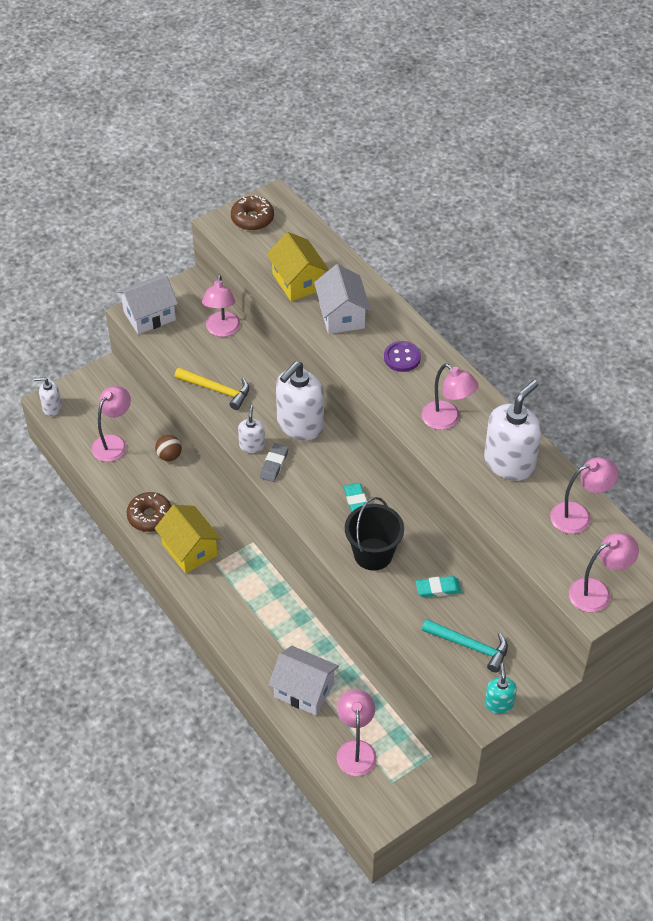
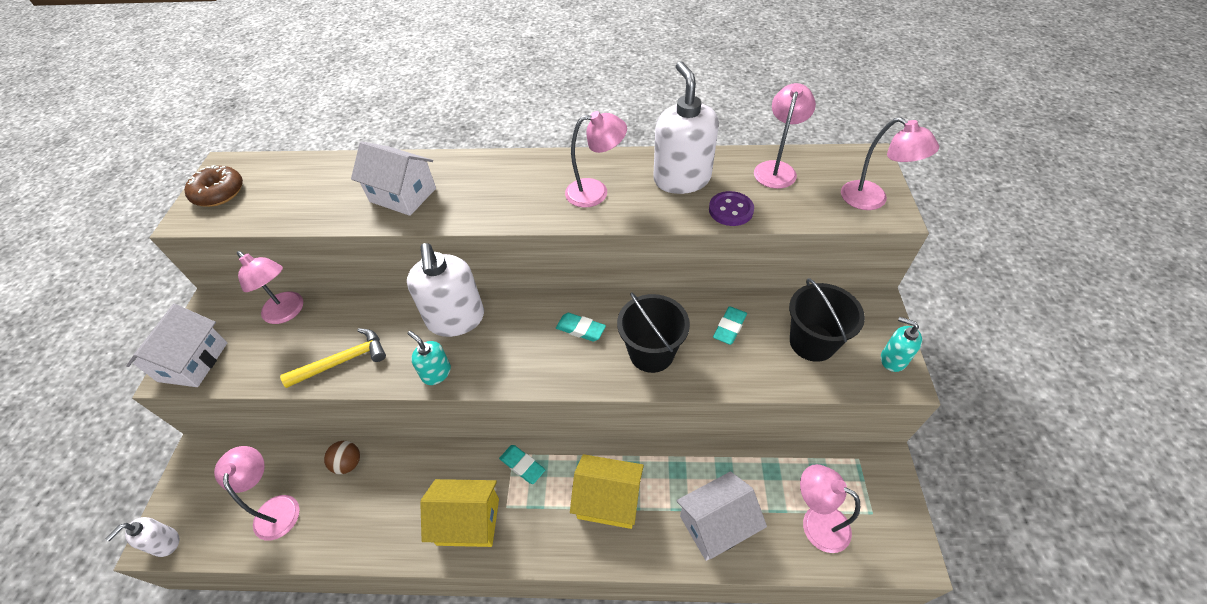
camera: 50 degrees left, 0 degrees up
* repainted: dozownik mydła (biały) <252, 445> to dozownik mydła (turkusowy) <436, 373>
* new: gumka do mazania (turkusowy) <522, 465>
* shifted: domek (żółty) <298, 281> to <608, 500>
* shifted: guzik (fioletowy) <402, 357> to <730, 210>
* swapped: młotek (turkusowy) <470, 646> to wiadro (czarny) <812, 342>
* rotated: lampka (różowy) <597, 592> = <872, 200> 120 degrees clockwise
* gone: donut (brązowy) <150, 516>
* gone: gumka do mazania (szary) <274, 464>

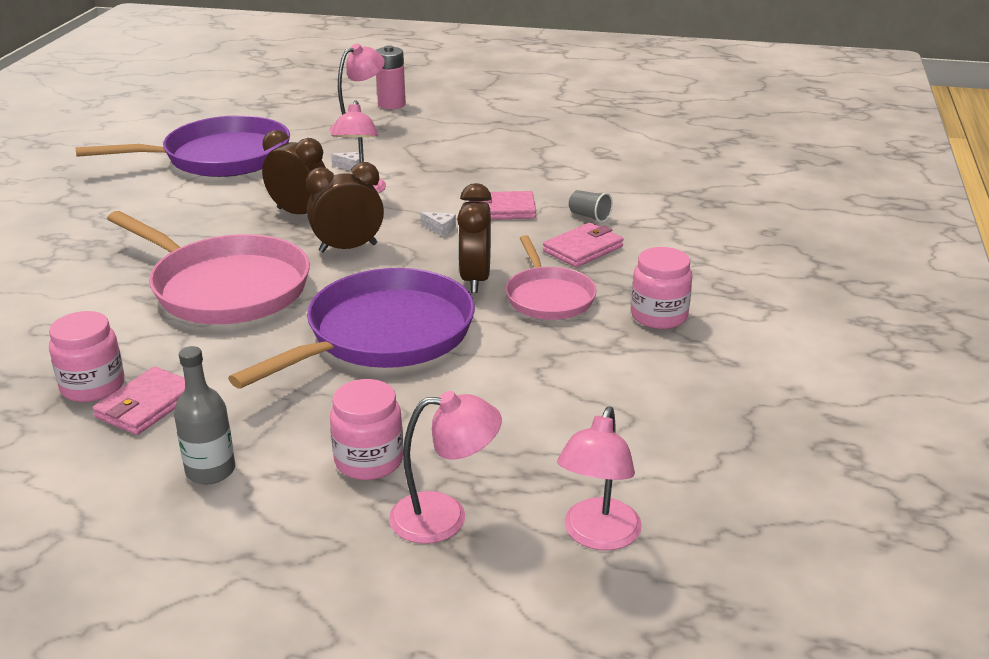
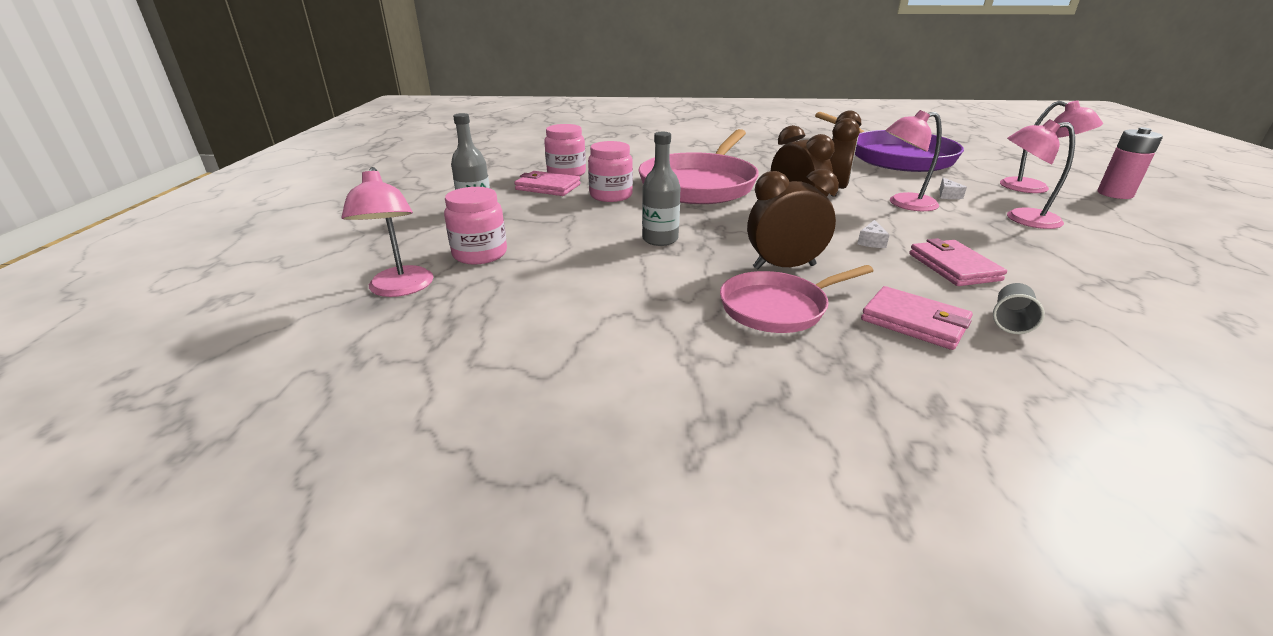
camera: 80 degrees right, 0 degrees up
* shifted: słoik (różowy) <659, 316> to <611, 195>
* swapped: patelnia (fioletowy) <383, 335> to butelka (szary) <660, 239>
* shifted: lampka (różowy) <597, 536> to <1021, 219>

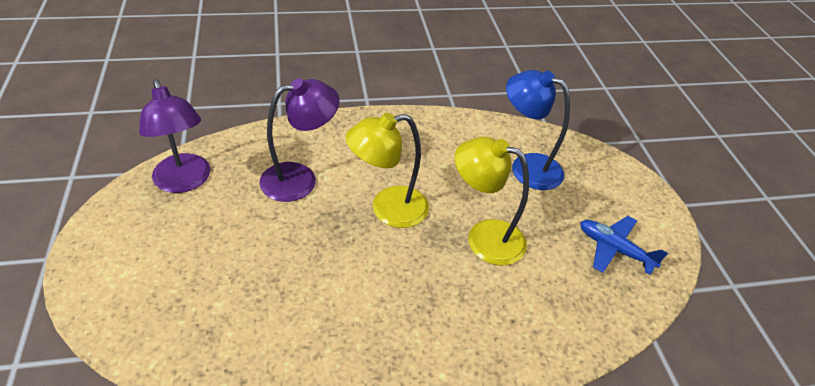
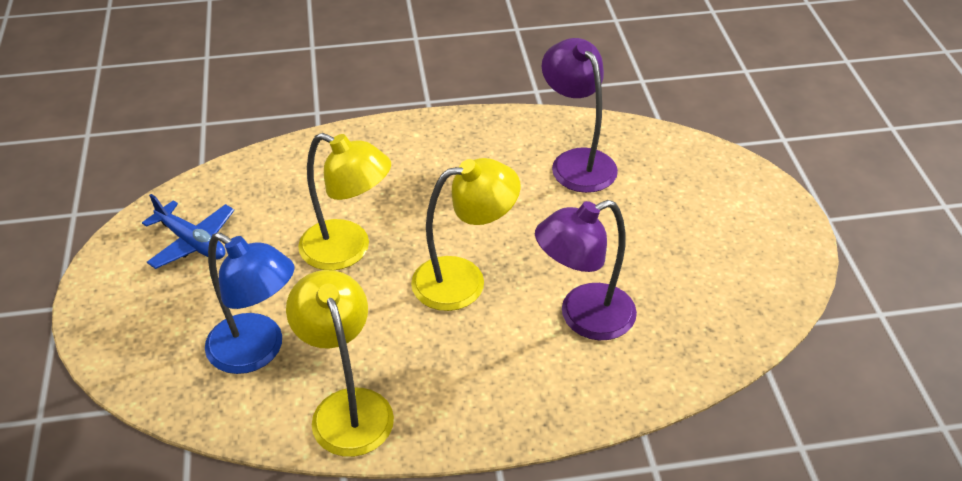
camera: 175 degrees left, 0 degrees up
* new: lampka (żółty) <347, 407>
* shifted: lampka (fioletowy) <185, 182> to <577, 162>

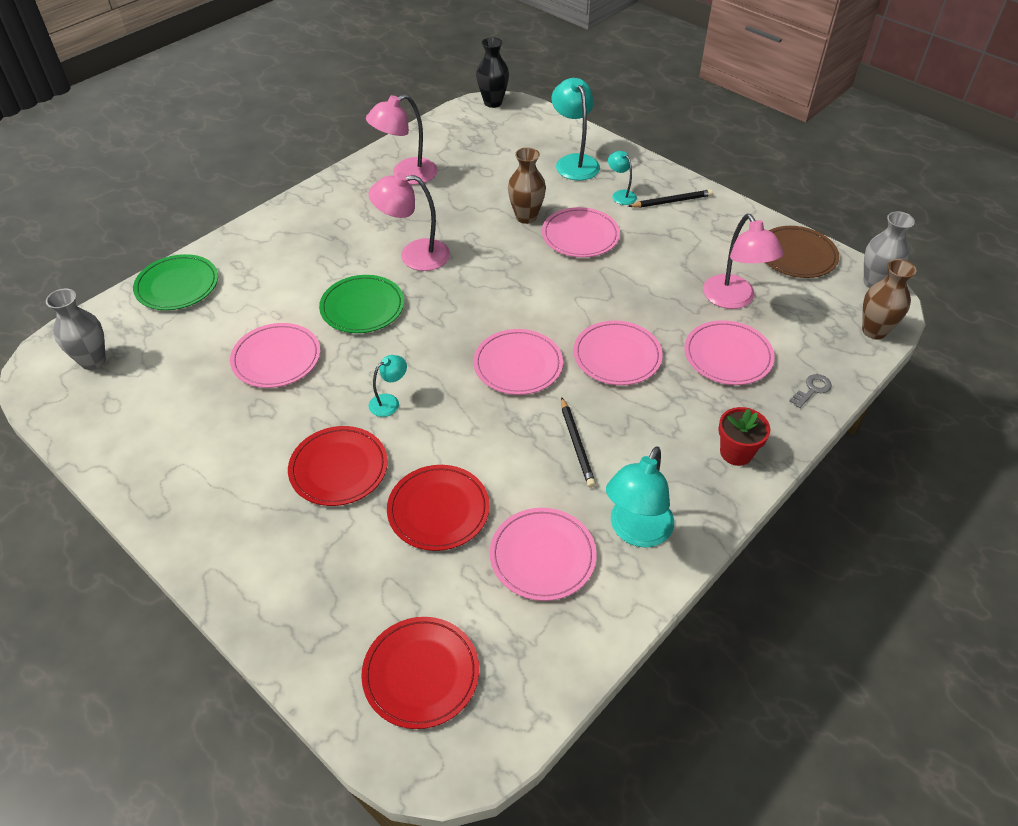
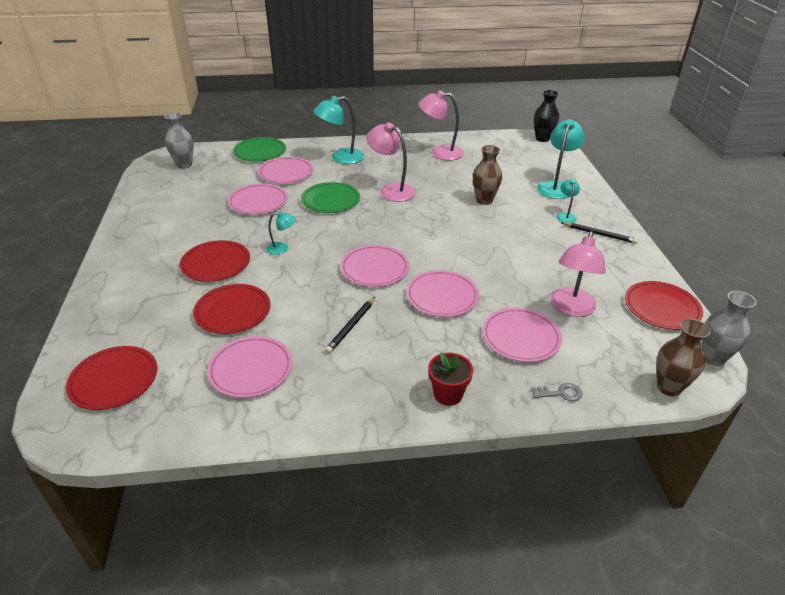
camera: 40 degrees right, 10 degrees down
* shifted: talerz (różowy) <580, 236> to <286, 173>
* shifted: lampka (turkusowy) <636, 532> to <341, 158>
* repainted: talerz (brązowy) <796, 255> to talerz (czerwony) <661, 308>

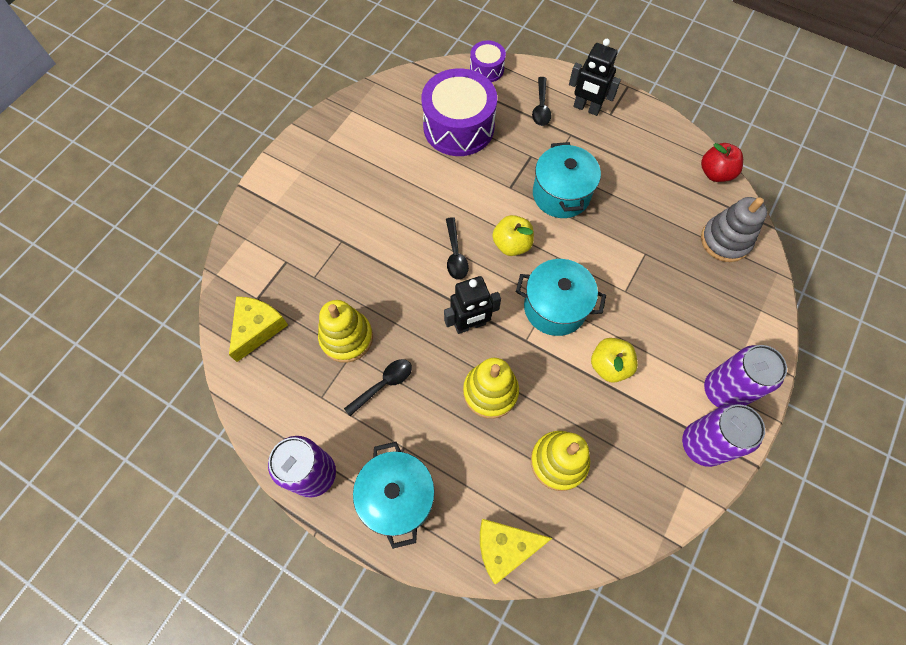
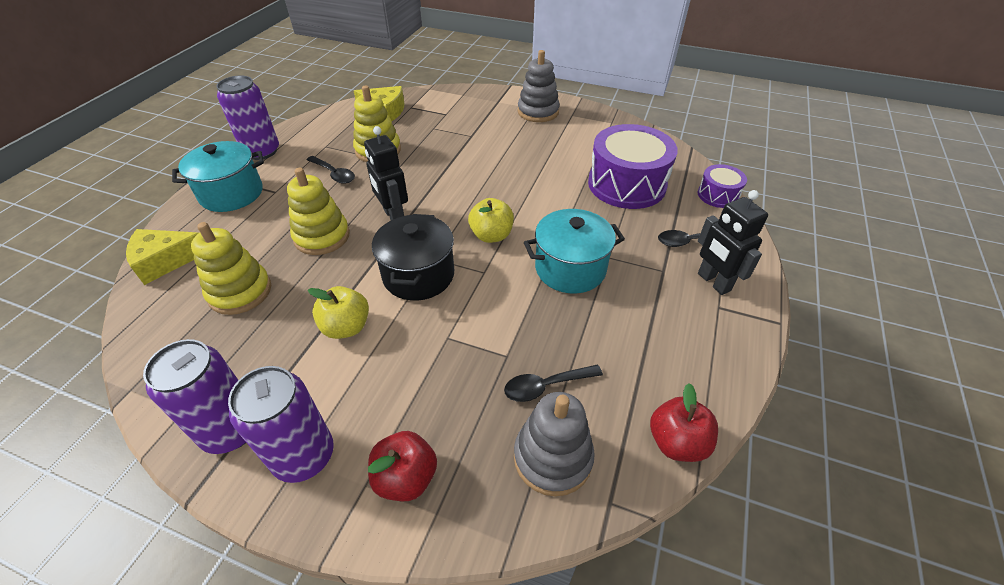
camera: 80 degrees right, 20 degrees down
* rotated: ser (żółty) <505, 547> = <165, 261> 90 degrees counterclockwise
* new: jabłko (czerwony) <406, 477>
* repainted: garnek (turkusowy) <555, 307> to garnek (czarny) <418, 275>
* shifted: łyżka (czarny) <455, 255> to <545, 386>
* new: zabawka nakładanka (szary) <538, 112>
* rotated: robot (czarny) <586, 108> = <713, 282> 45 degrees counterclockwise

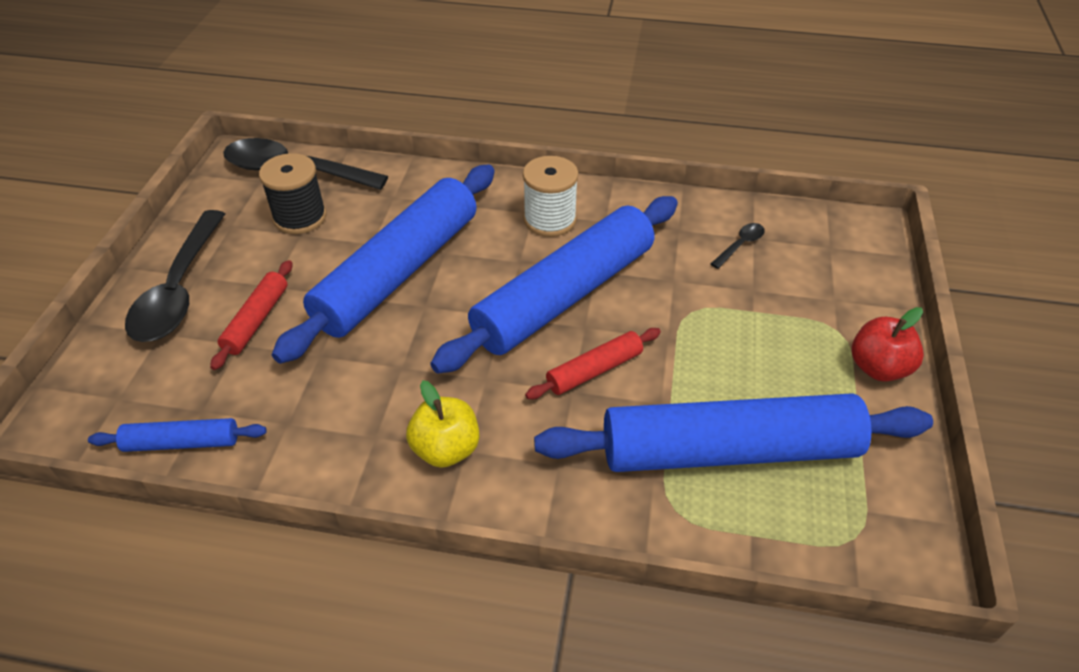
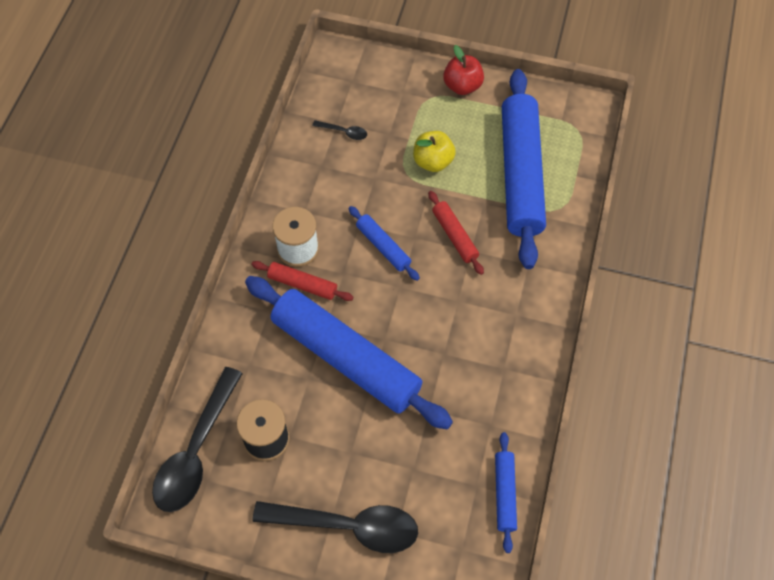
camera: 85 degrees left, 15 degrees up
* shifted: wałek do ciasta (czerwony) <256, 320> to <302, 284>
* rotated: łyżka (czarny) <740, 245> = <343, 132> 150 degrees clockwise
* scaled: wałek do ciasta (niebieski) <564, 295> = <383, 247> x0.44
* shifted: jabłko (żółty) <446, 449> to <433, 161>

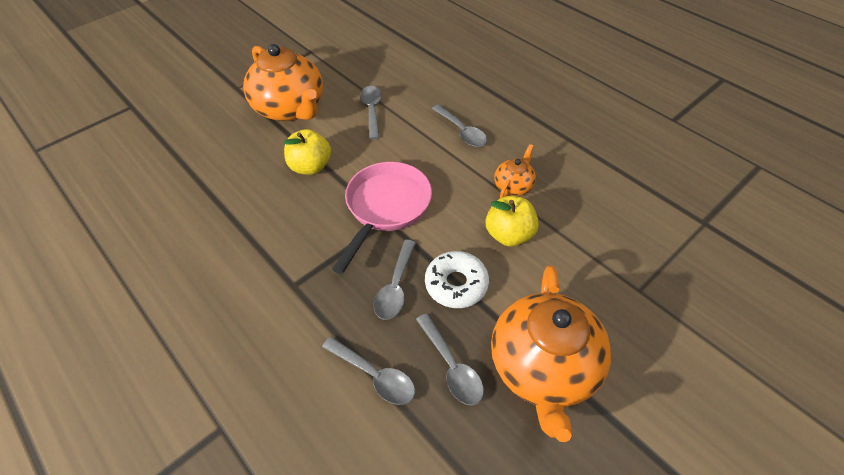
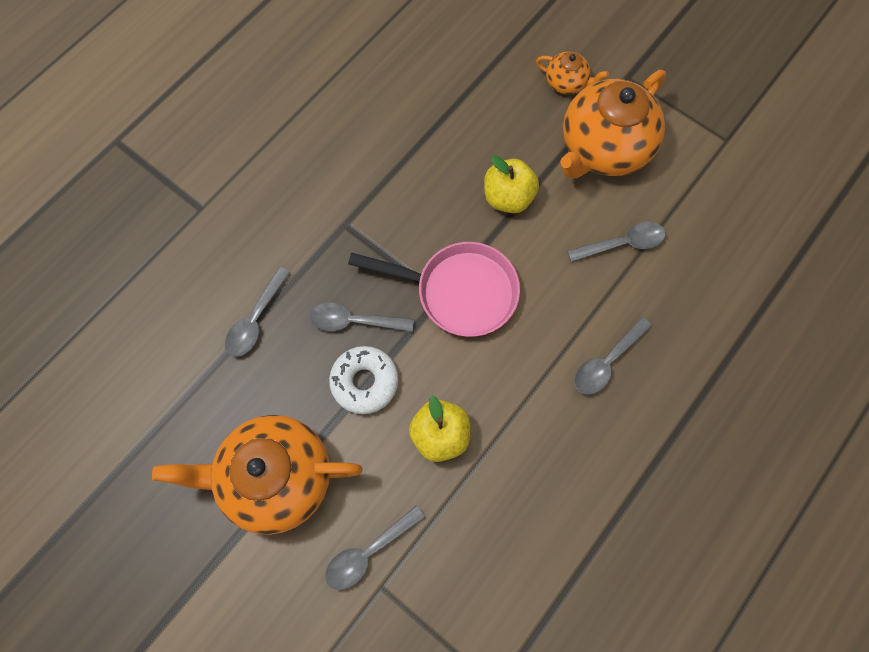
camera: 80 degrees right, 20 degrees up
* shifted: łyżka (szary) <451, 366> to <368, 552>
* shifted: imbryk (pomarańczowy) <513, 186> to <566, 83>

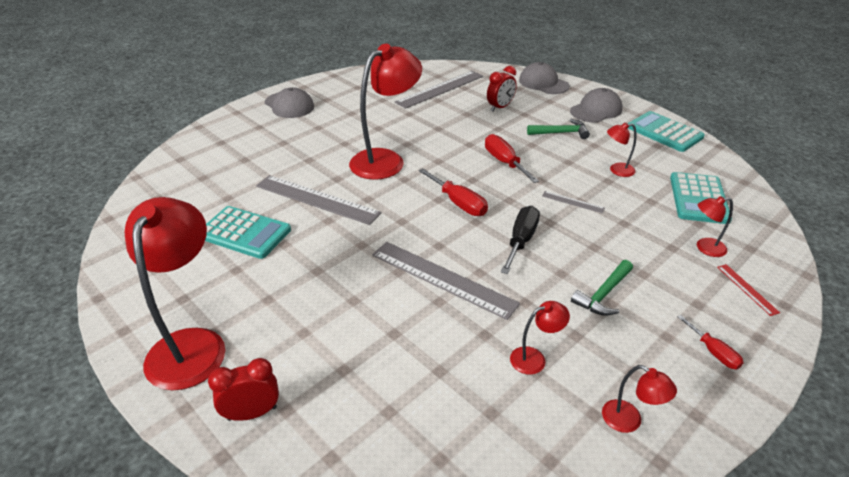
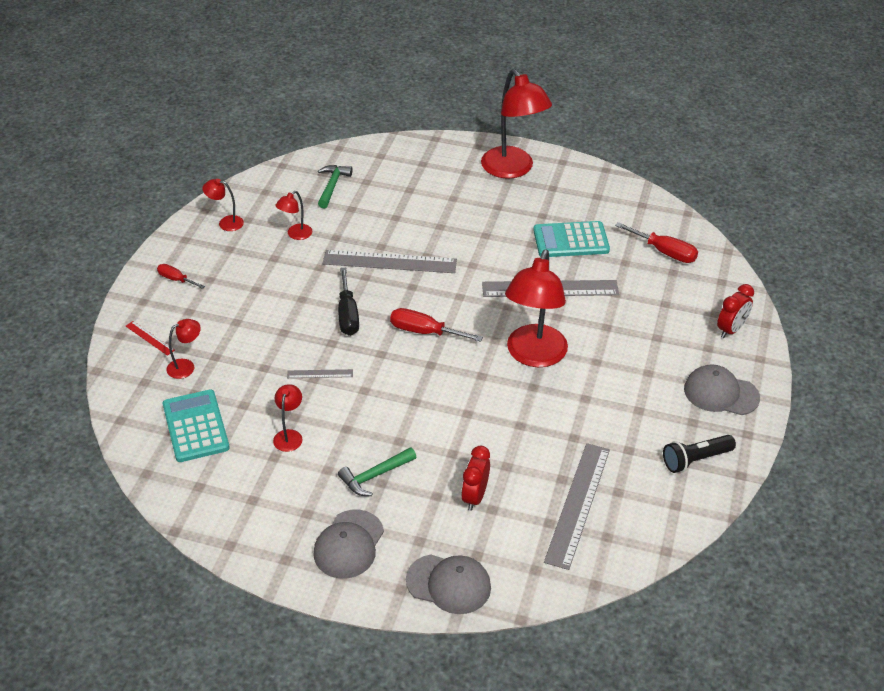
camera: 150 degrees right, 5 degrees up
* rotated: lampka (czerwony) <617, 170> = <289, 435> 45 degrees counterclockwise
* shifted: młotek (zielony) <603, 294> to <332, 186>
* shifted: śrubokręt (czerwony) <504, 162> to <664, 252>
* new: latarka (czarny) <695, 460>
* shifted: budzik (czerwony) <252, 413> to <731, 330>
* gone: kalkulator (turkusowy) <664, 132>

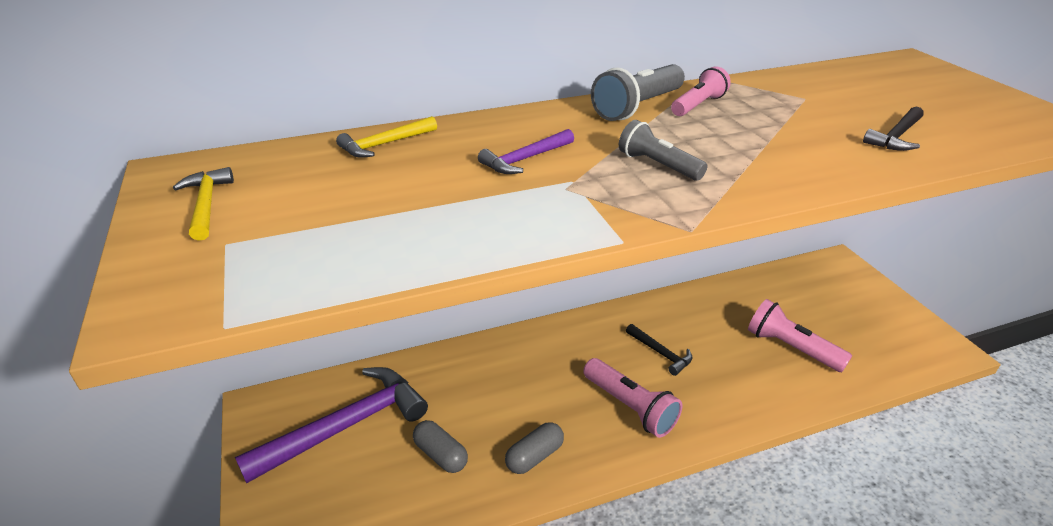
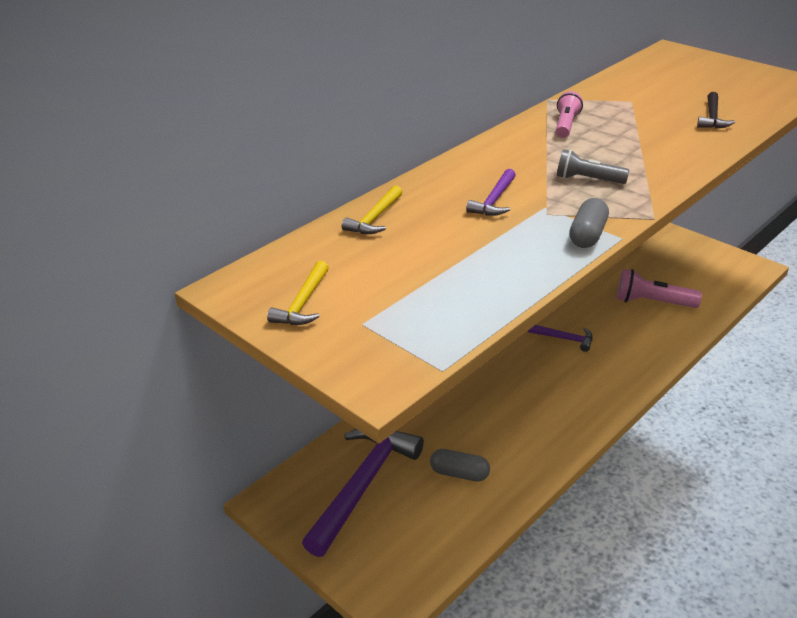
camera: 25 degrees left, 0 degrees up
* rotated: młotek (żółty) <206, 204> = <303, 303> 120 degrees counterclockwise
* repainted: młotek (czarny) <661, 353> to młotek (fioletowy) <564, 339>
* shifted: kapsułka (szary) <534, 456> to <587, 235>
* gone: latarka (różowy) <630, 407>
* gone: latarka (szary) <638, 107>

